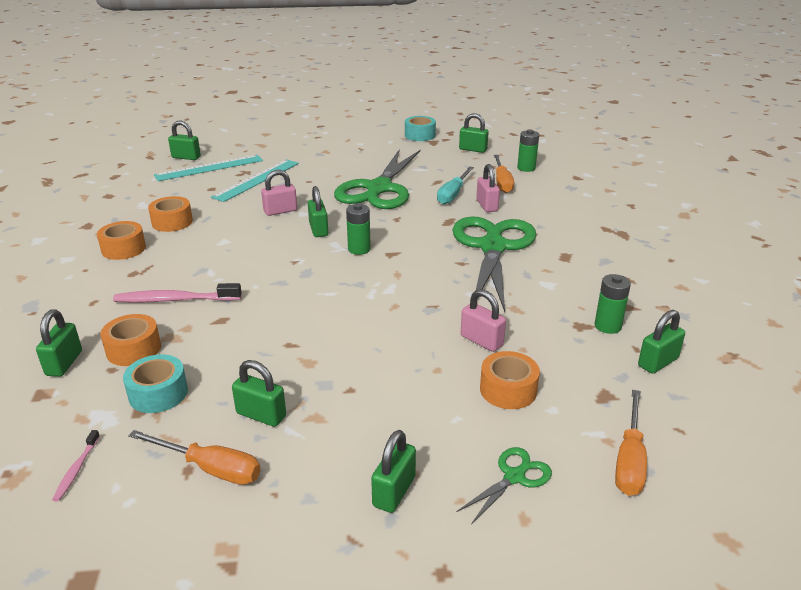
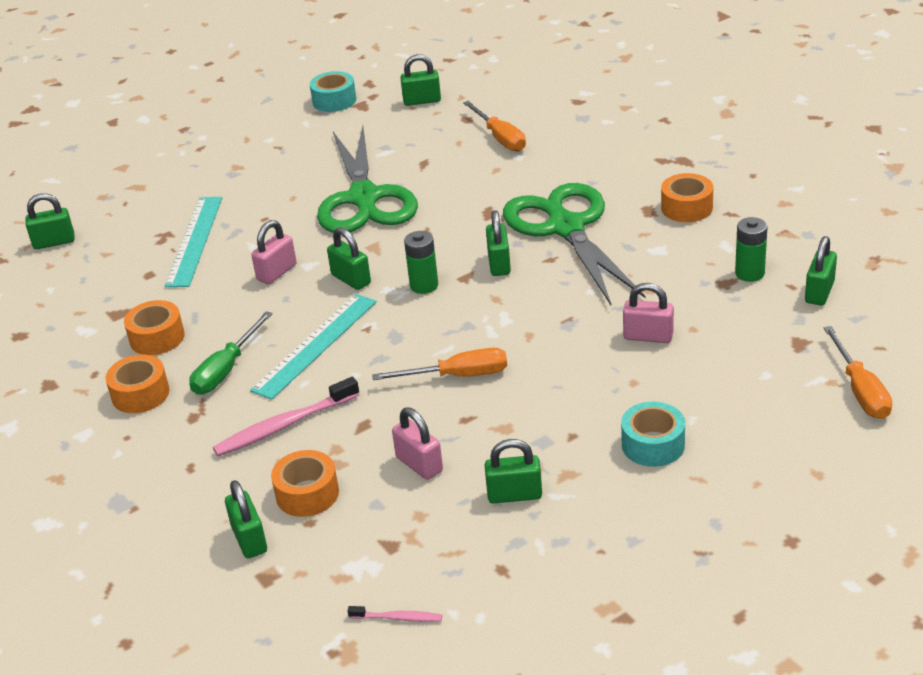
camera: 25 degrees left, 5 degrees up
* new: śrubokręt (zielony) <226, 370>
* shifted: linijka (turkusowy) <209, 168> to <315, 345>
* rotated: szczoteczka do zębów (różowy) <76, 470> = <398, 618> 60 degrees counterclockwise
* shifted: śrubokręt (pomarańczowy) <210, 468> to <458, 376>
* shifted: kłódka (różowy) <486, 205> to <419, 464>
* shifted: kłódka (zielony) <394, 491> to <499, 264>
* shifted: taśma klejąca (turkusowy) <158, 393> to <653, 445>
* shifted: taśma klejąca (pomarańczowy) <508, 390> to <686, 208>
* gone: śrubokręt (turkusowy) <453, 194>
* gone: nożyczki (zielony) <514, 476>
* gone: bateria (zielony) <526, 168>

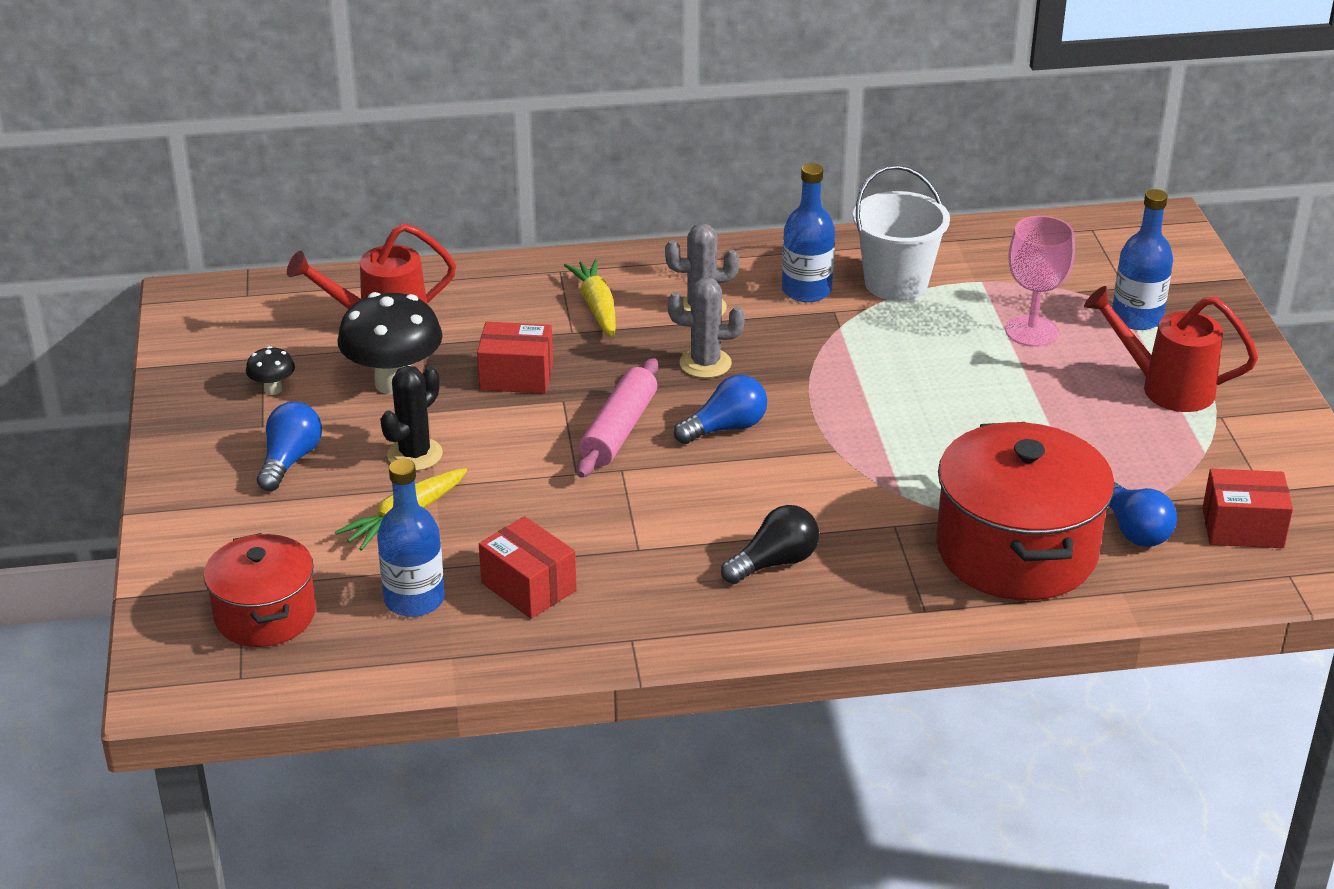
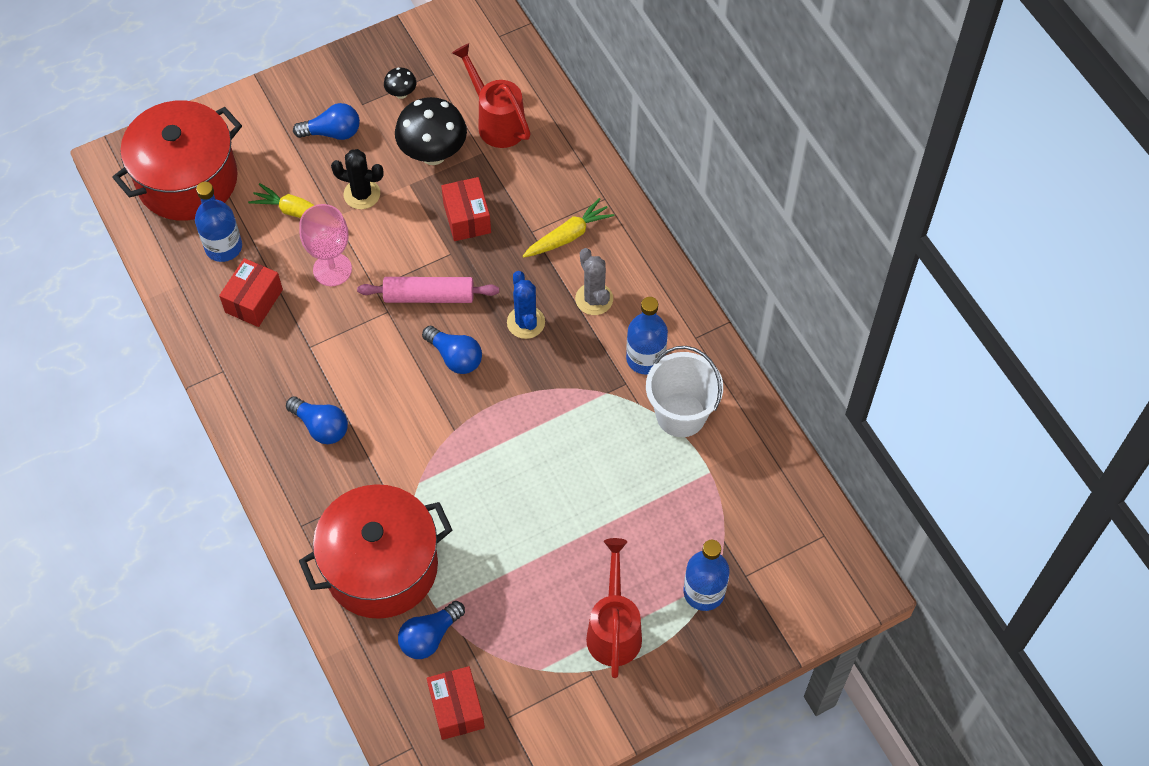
camera: 70 degrees right, 25 degrees up
* scaled: garnek (czerwony) <265, 615> = <187, 180> x1.65
* repainted: żarówka (czarny) <774, 562> to żarówka (niebieski) <321, 427>
* shifted: kielich (różowy) <1031, 331> to <332, 269>
* repainted: kaktus (szary) <705, 363> to kaktus (niebieski) <526, 322>

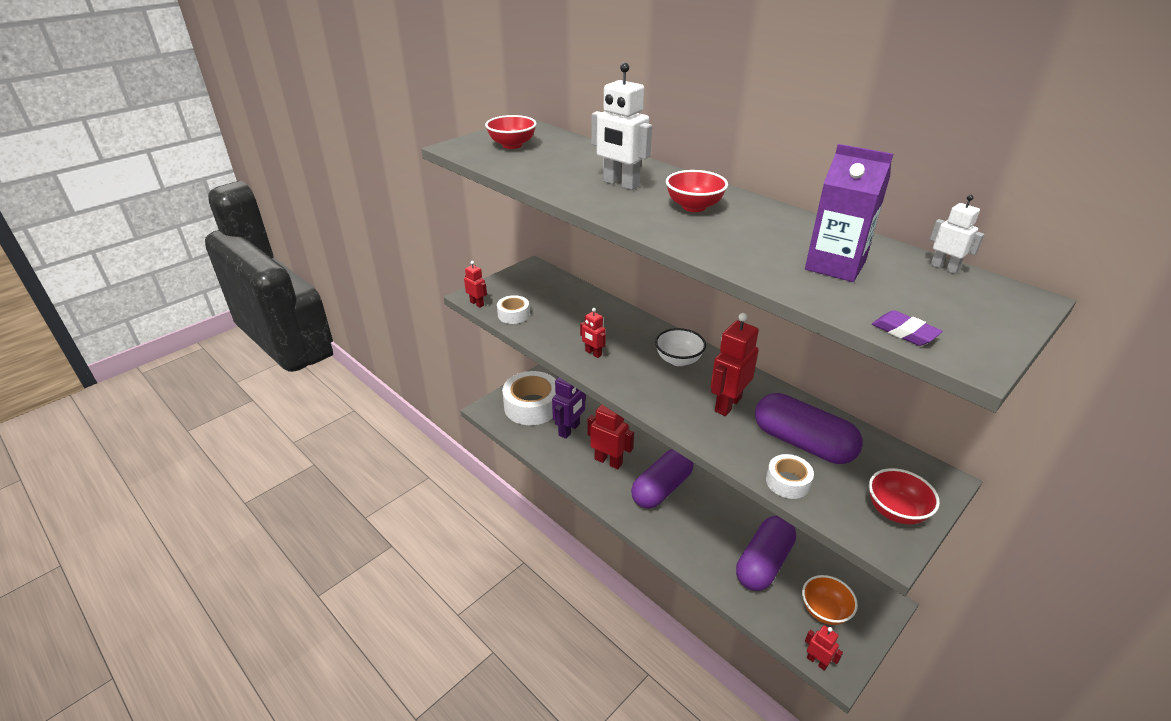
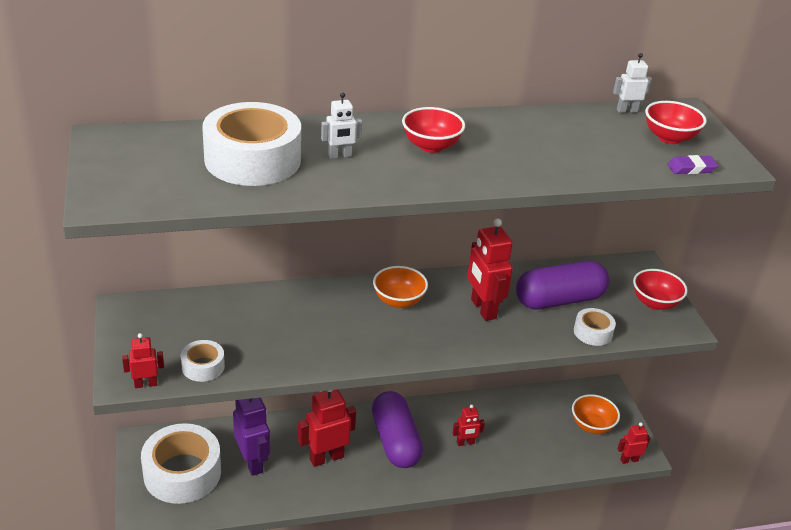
camera: 60 degrees left, 0 degrees up
* new: taśma klejąca (biały) <253, 159>
* scaled: robot (biały) <620, 184> = <340, 156> x0.54
* repainted: miska (biały) <678, 360> to miska (pomarańczowy) <398, 301>
* shifted: robot (czerwony) <593, 353> to <465, 443>
* shifted: miska (czerwony) <512, 145> to <669, 138>
* gone: kapsułka (fioletowy) <763, 563>
* gone: karton mleka (fioletowy) <835, 265>

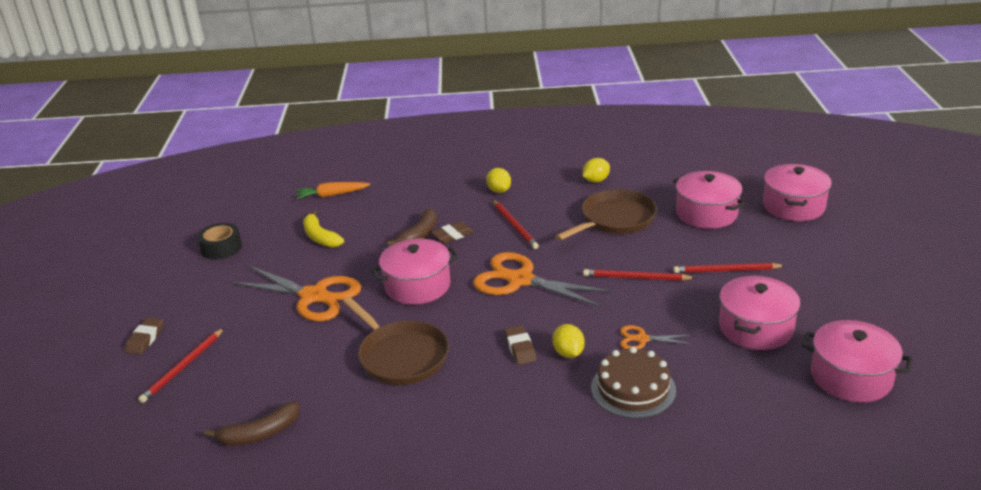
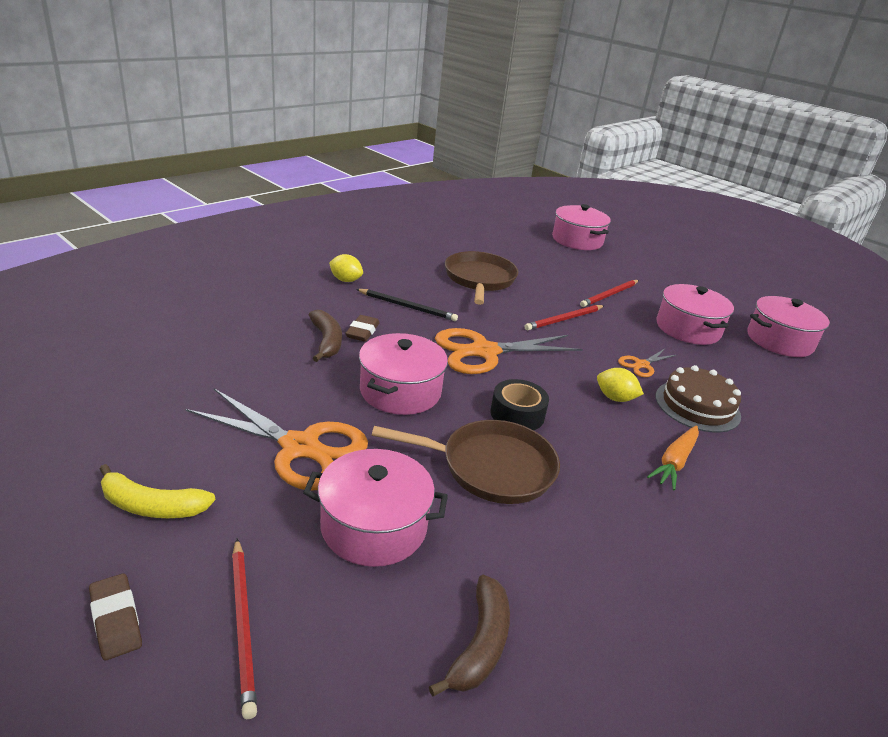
camera: 50 degrees left, 0 degrees up
* shifted: banan (żółty) <320, 237> to <152, 506>
* rotated: nożyczki (pomarańczowy) <314, 296> = <300, 447> 45 degrees clockwise
* shifted: garnek (różowy) <706, 213> to <374, 526>
* repainted: ołówek (czerwony) <515, 226> to ołówek (czarny) <407, 307>
* shifted: taśma klejąca (czarny) <221, 248> to <517, 414>
* shifted: marchewka (pomarańczowy) <332, 195> to <674, 462>
* gone: gumka do mazania (brązowy) <520, 348>
* gone: cytryna (żółty) <596, 180>

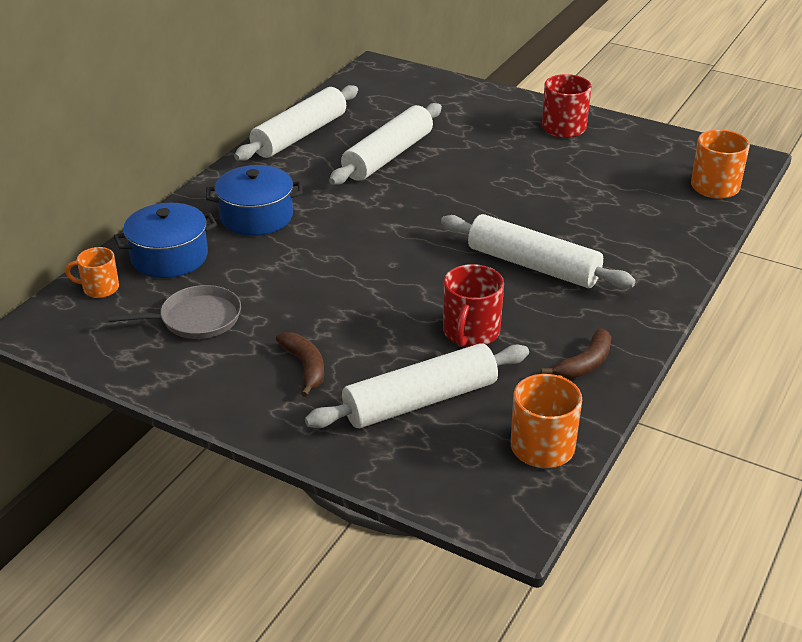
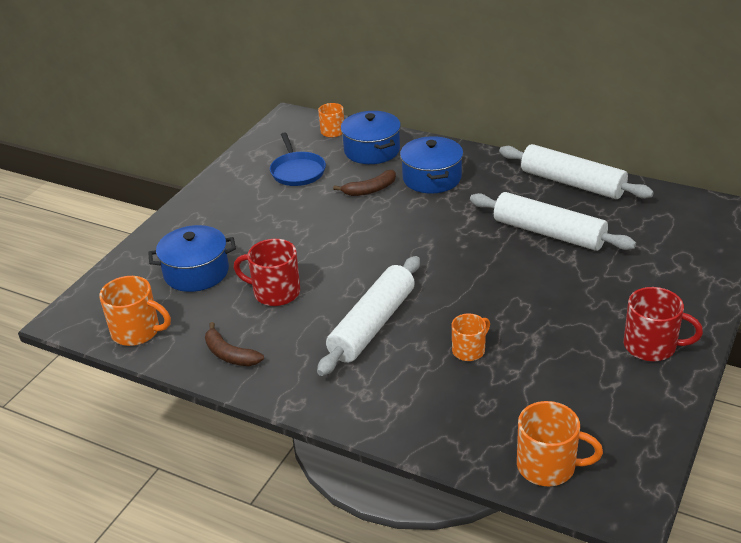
camera: 90 degrees right, 0 degrees up
* swapped: wałek do ciasta (biały) <420, 401> to garnek (niebieski) <196, 272>
* repainted: patelnia (szary) <196, 319> to patelnia (niebieski) <297, 171>
* shifted: banan (brązowy) <305, 367> to <370, 190>
* new: kubek (pomarańczowy) <469, 350>

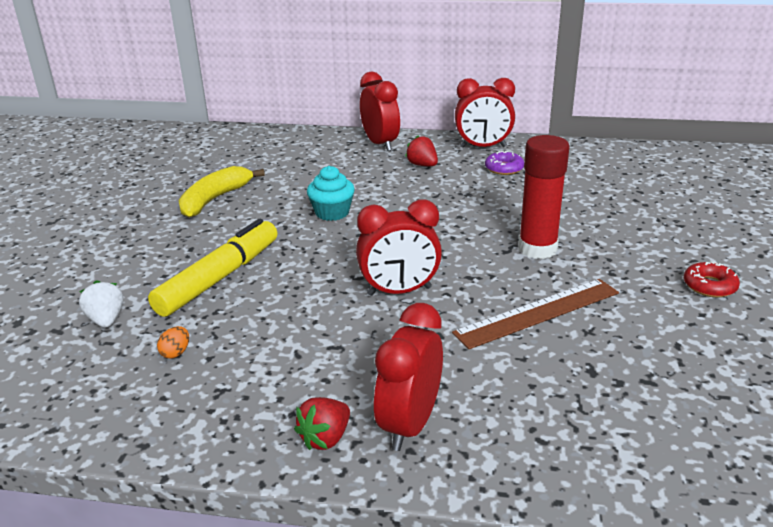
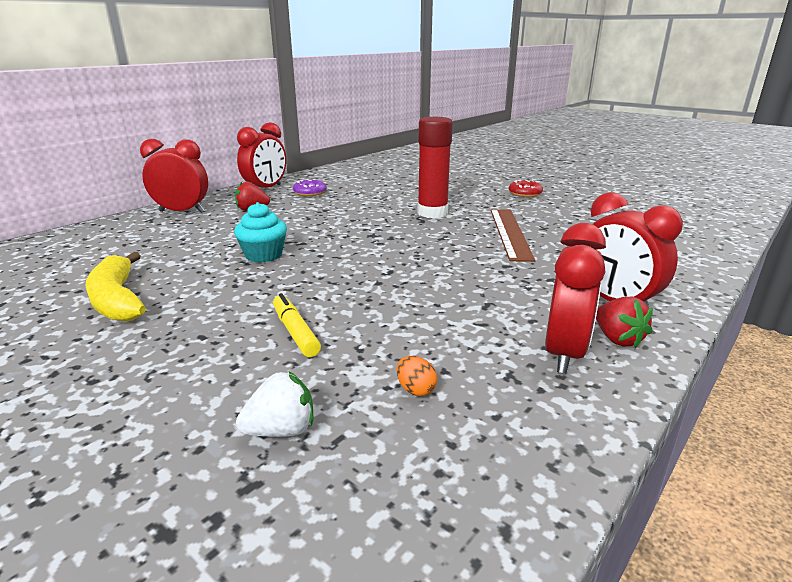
camera: 60 degrees left, 5 degrees down
* rotated: truskawka (biały) <106, 320> = <281, 430> 150 degrees clockwise
* scaled: flamaster (żółty) <220, 278> = <295, 332> x0.53
* shifted: budzik (czerwony) <399, 291> to <564, 353>

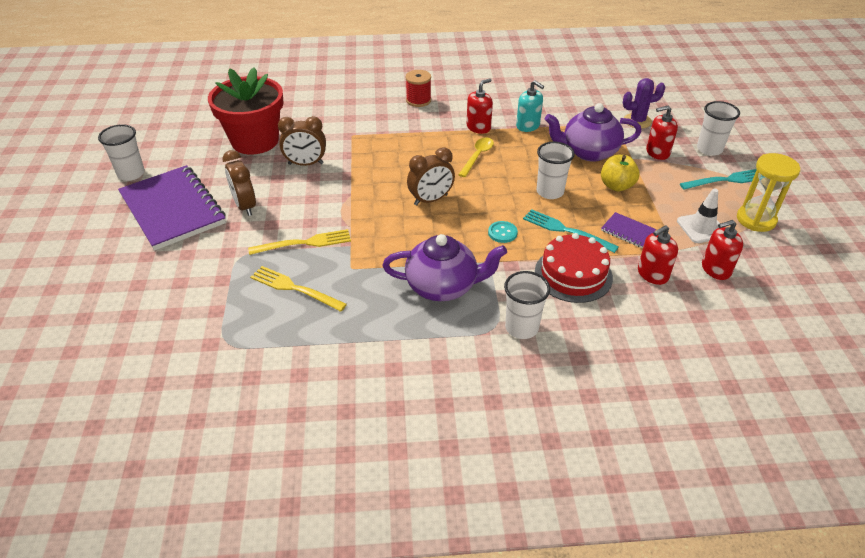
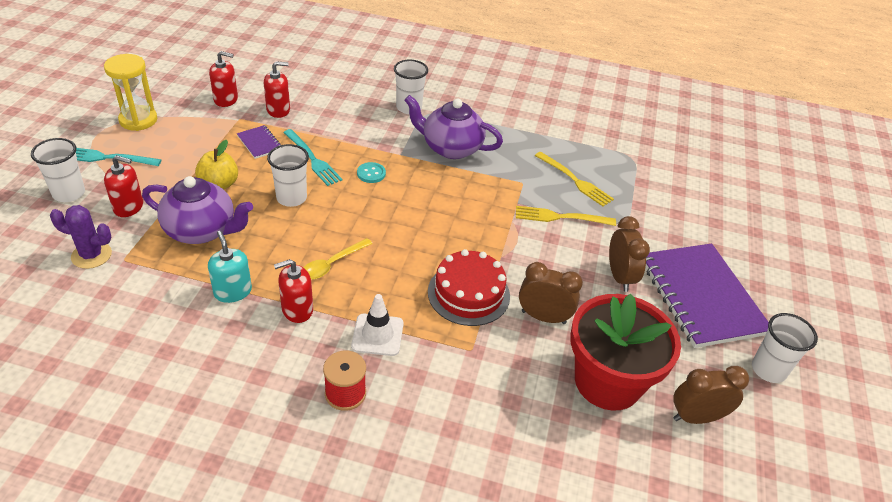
camera: 165 degrees left, 0 degrees up
* shifted: pachołek (biały) <701, 228> to <377, 335>
* shifted: tort (czerwony) <573, 274> to <468, 293>
* shifted: budzik (brązowy) <431, 200> to <696, 417>

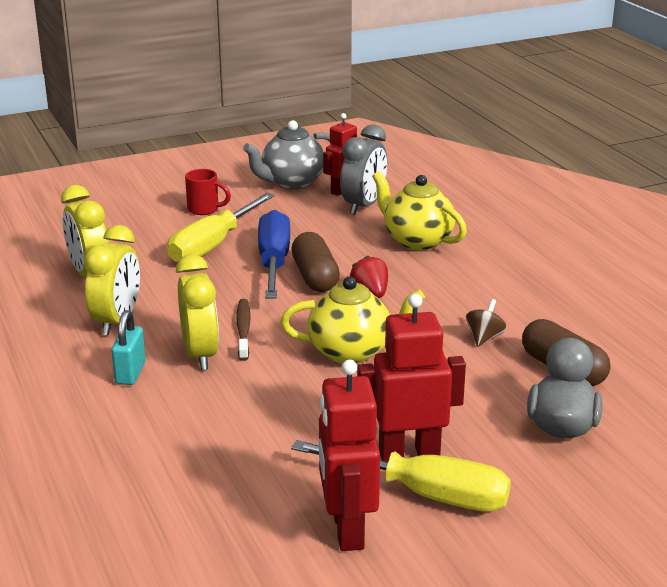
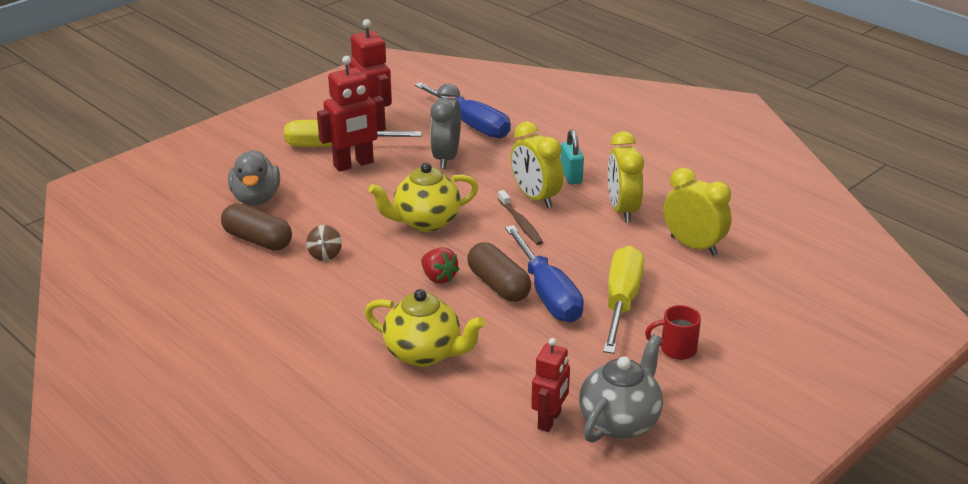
camera: 160 degrees right, 5 degrees up
* new: śrubokręt (niebieski) <471, 124>
* shifted: budzik (szary) <363, 206> to <446, 158>

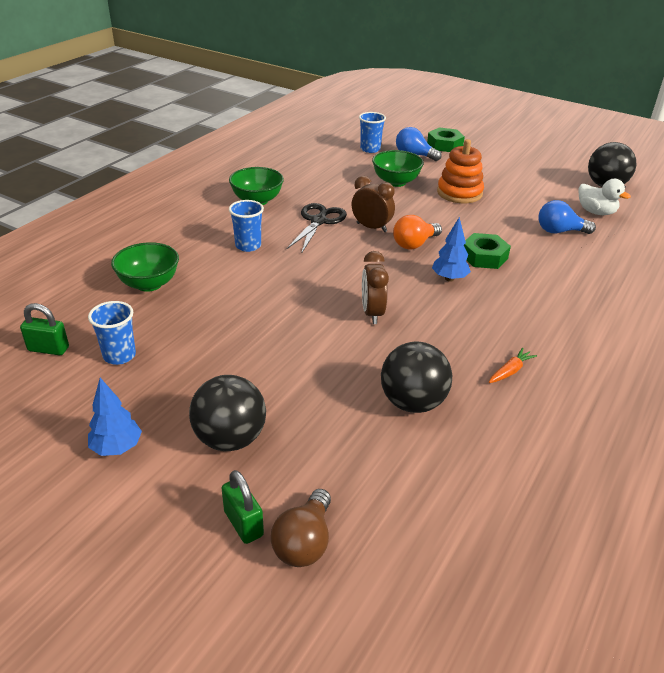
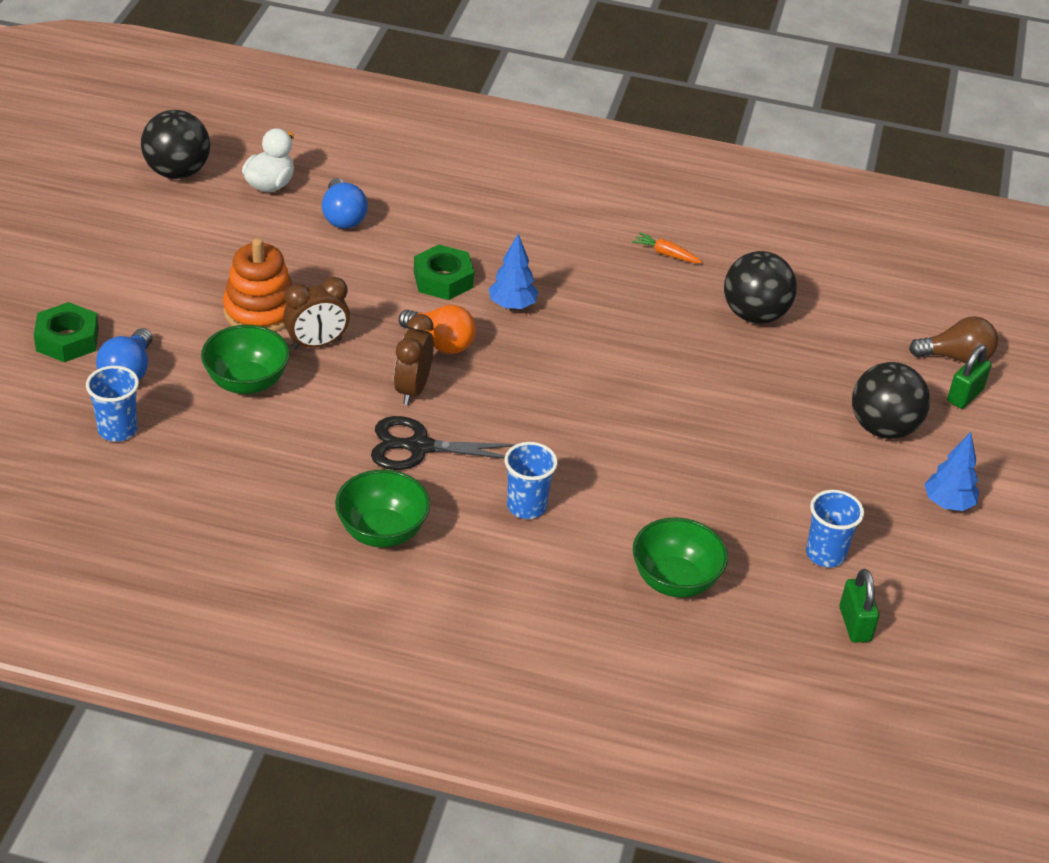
camera: 110 degrees left, 5 degrees up
* shifted: budzik (brązowy) <372, 313> to <317, 344>

